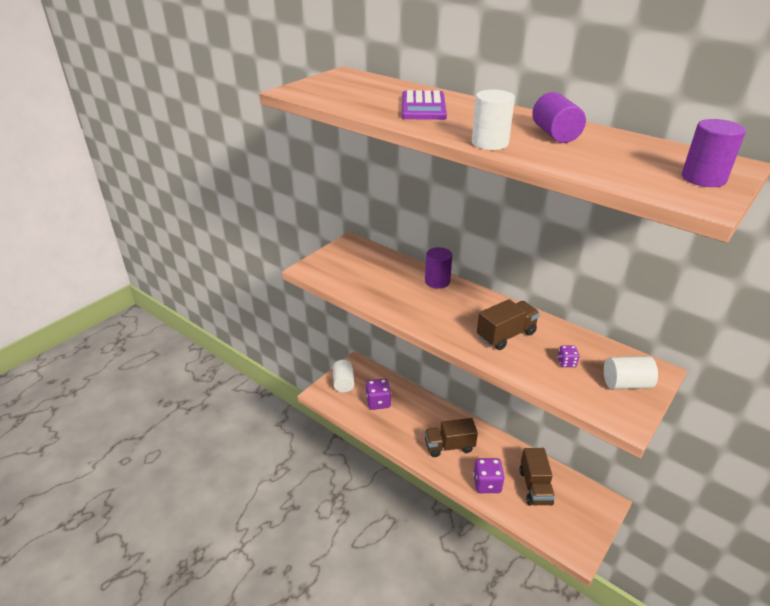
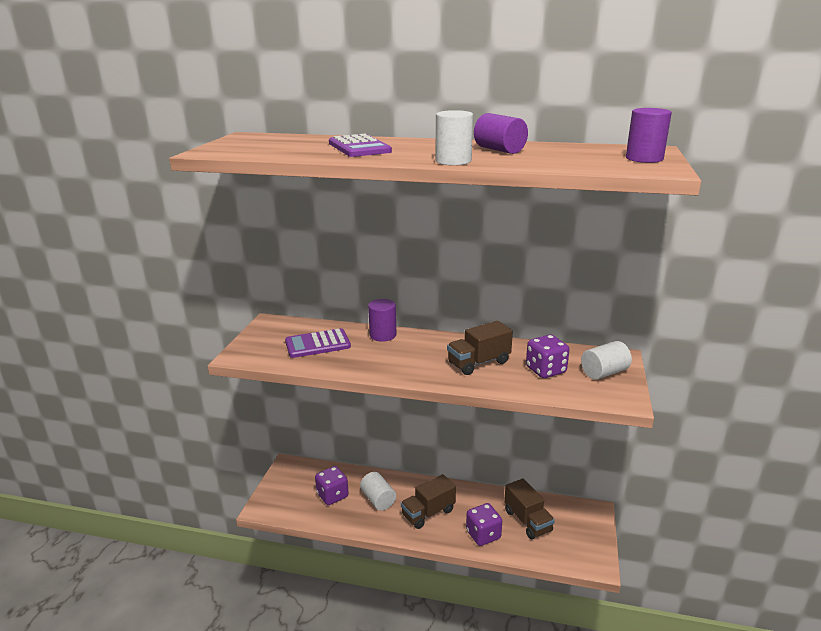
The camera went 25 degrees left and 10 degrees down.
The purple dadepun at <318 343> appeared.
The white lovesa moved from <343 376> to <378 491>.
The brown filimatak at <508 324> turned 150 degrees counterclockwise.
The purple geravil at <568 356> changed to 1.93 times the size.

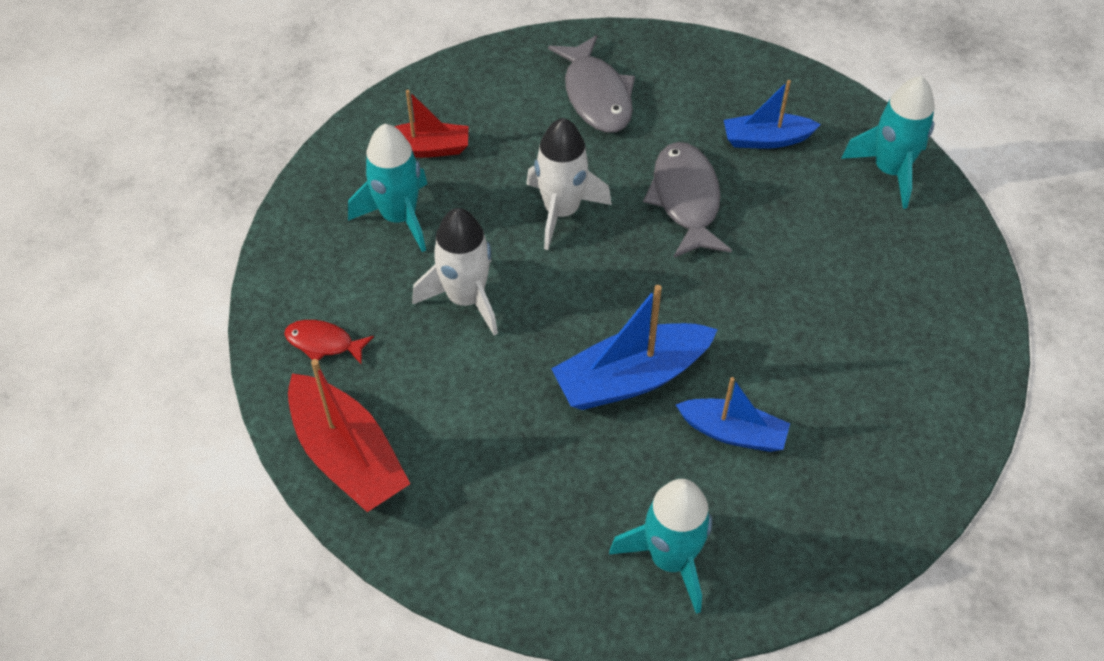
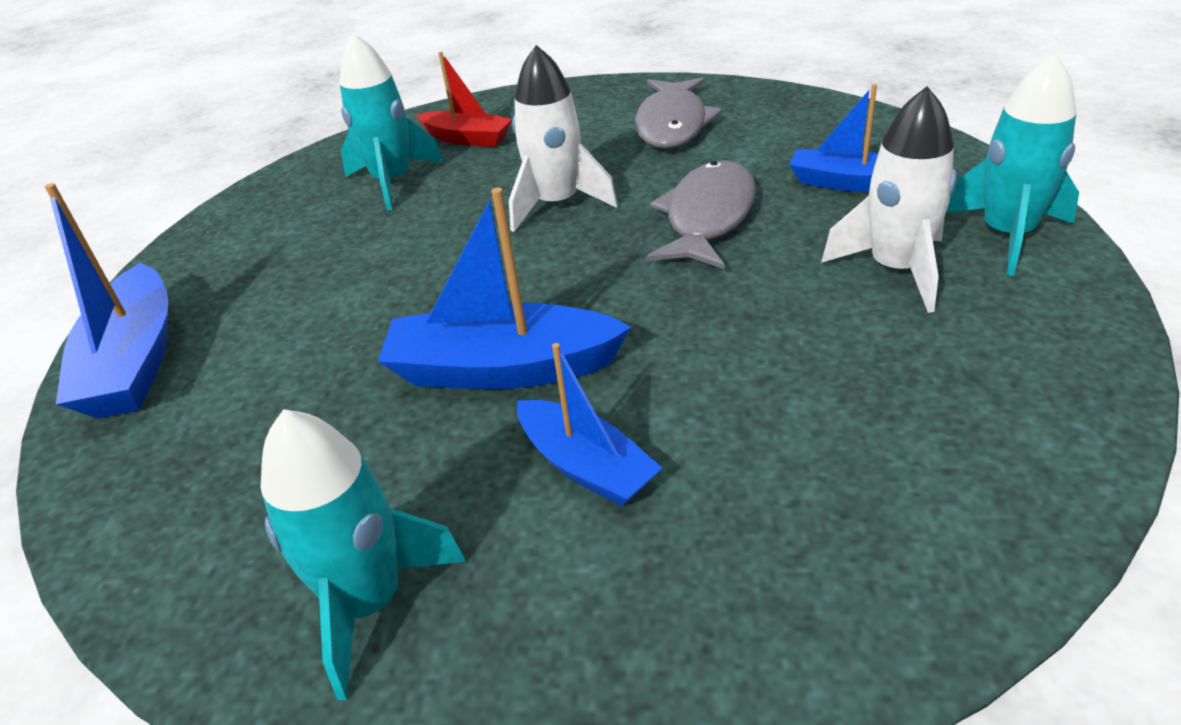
The camera went 30 degrees right and 15 degrees down.
The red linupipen at <349 435> became the blue linupipen at <106 301>.
The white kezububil moved from <455 272> to <889 199>.
The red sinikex at <329 342> disappeared.

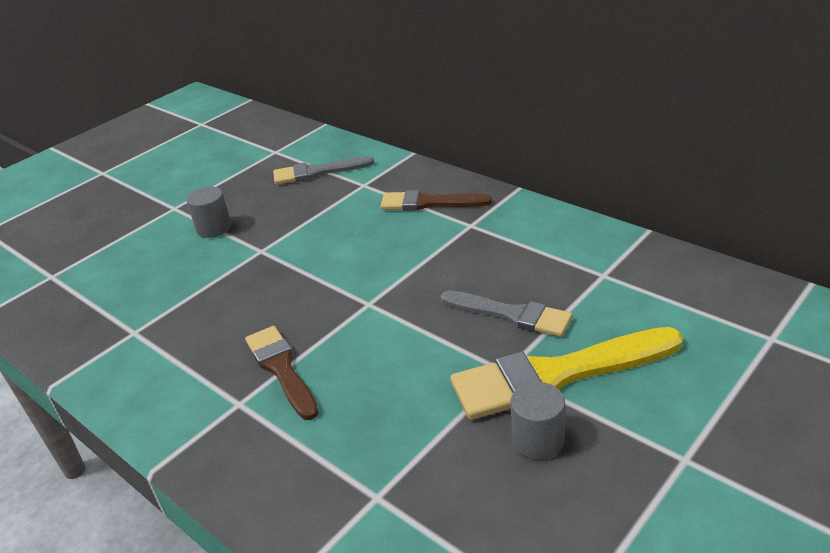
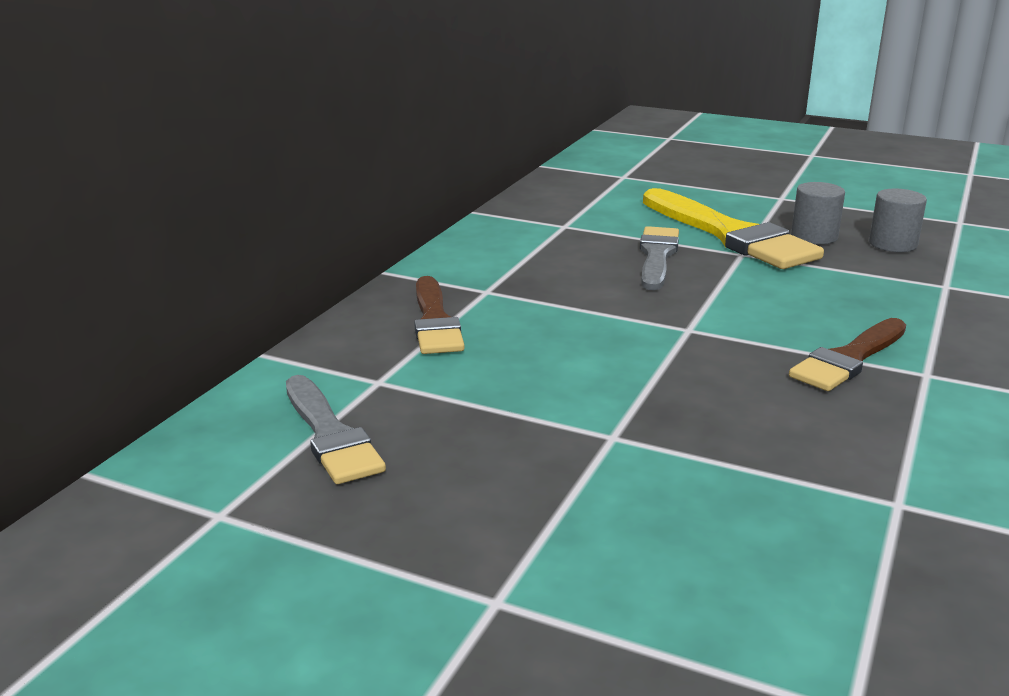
The camera went 110 degrees left and 10 degrees down.
The grey lovesa moved from <209 212> to <898 220>.

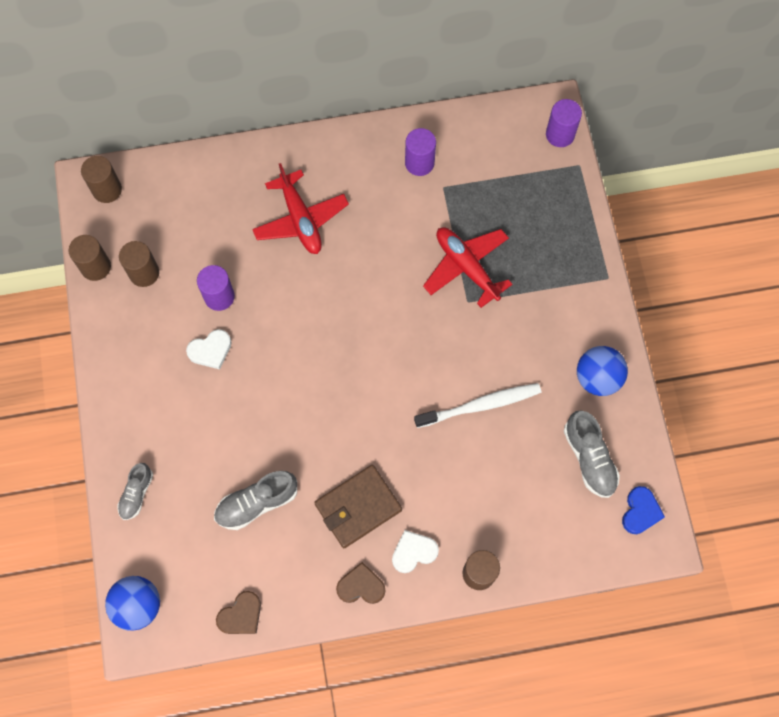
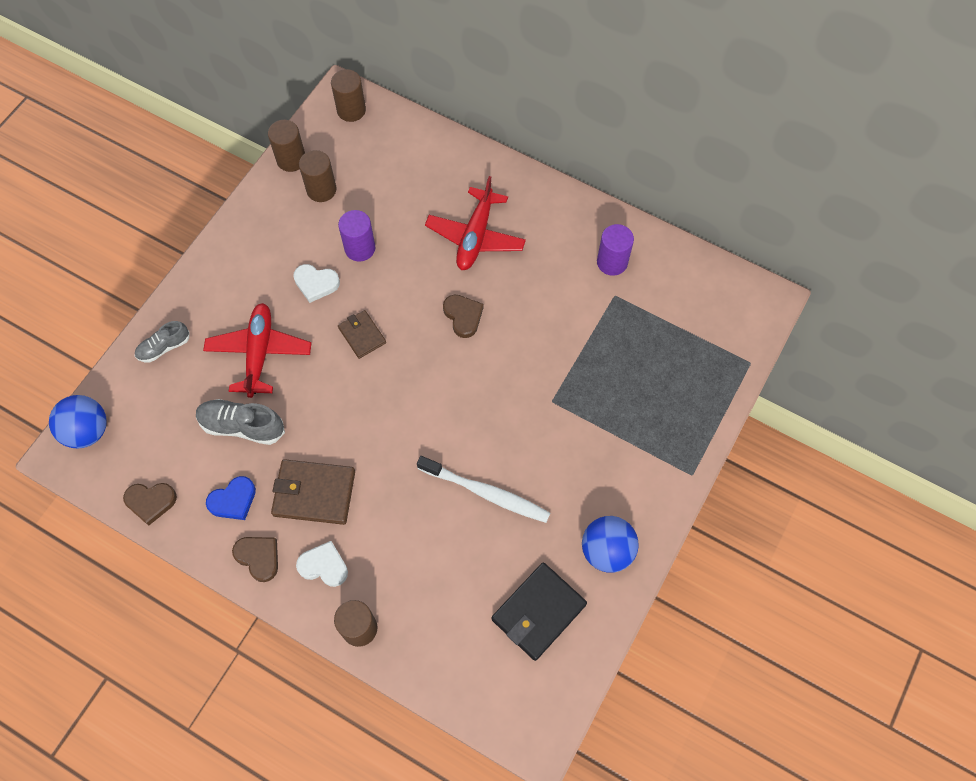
The camera went 40 degrees right and 5 degrees down.
The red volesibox moved from <467 267> to <257 350>.
The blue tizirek moved from <643 510> to <231 498>.
The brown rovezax at <362 334> appeared.
The brown tizirek at <463 316> appeared.
The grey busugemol at <592 454> was replaced by the black rovezax at <539 612>.
The purple lovesa at <564 123> disappeared.

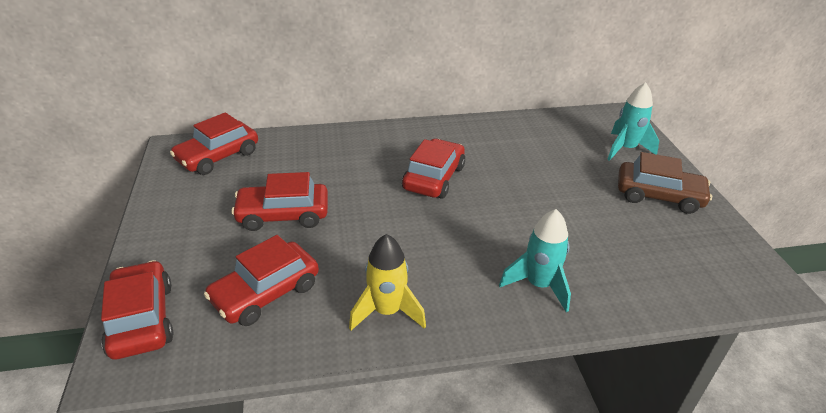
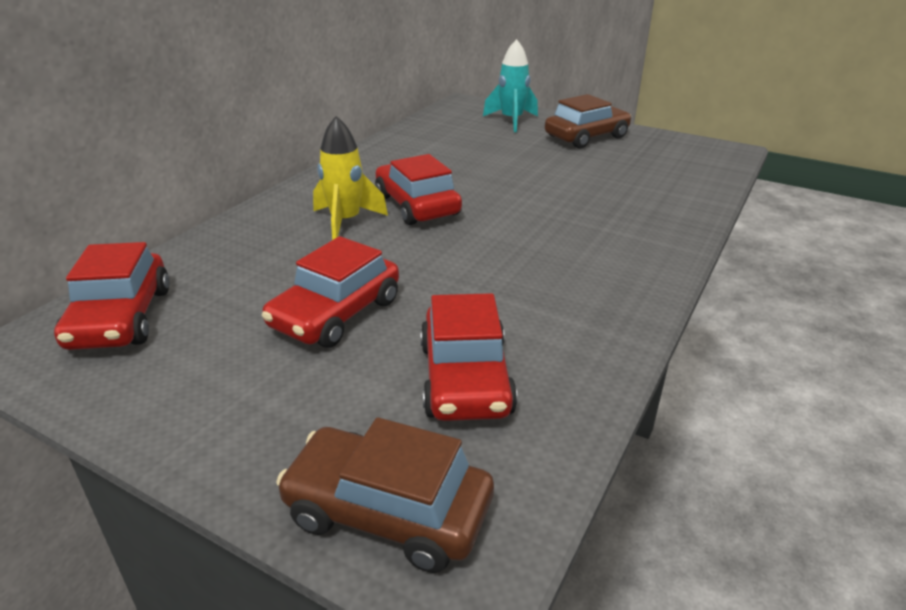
The camera went 50 degrees left and 5 degrees down.
The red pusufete at <137 310> became the brown pusufete at <385 495>.
The yellow kezububil moved from <387 282> to <350 178>.
The turquoise kezububil at <535 260> disappeared.

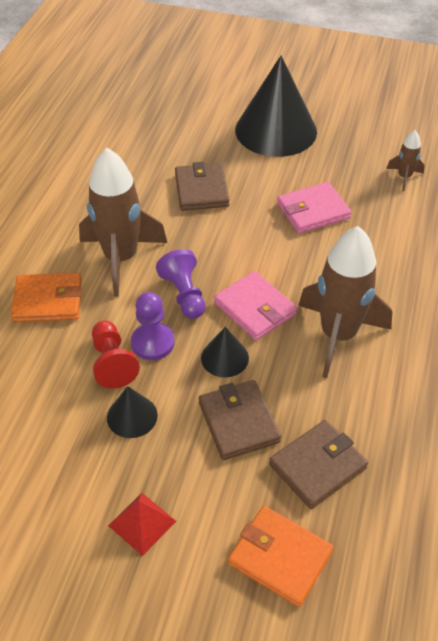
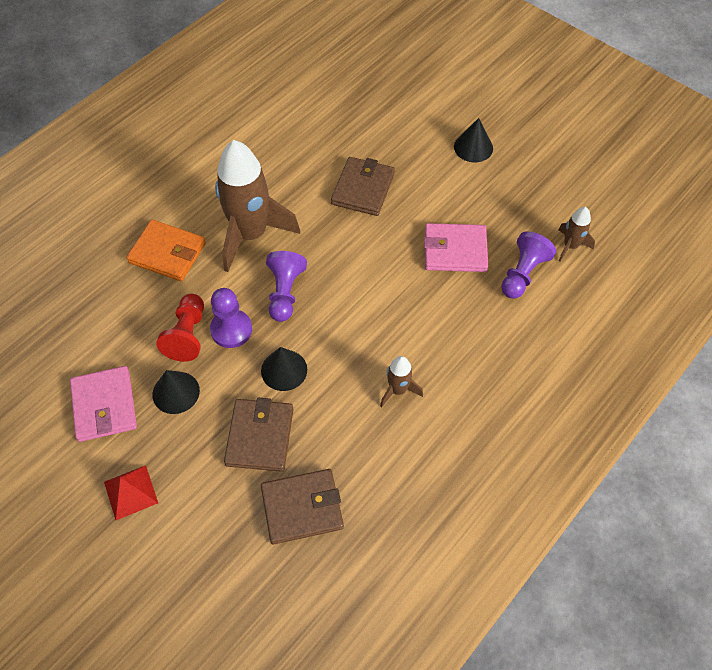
The camera went 25 degrees right and 10 degrees up.
The pink rovezax moved from <255 305> to <103 404>.
The brown kezububil at <345 302> changed to 0.46 times the size.
The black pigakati at <276 106> changed to 0.45 times the size.
The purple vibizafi at <528 265> appeared.
The orange rovezax at <280 556> disappeared.

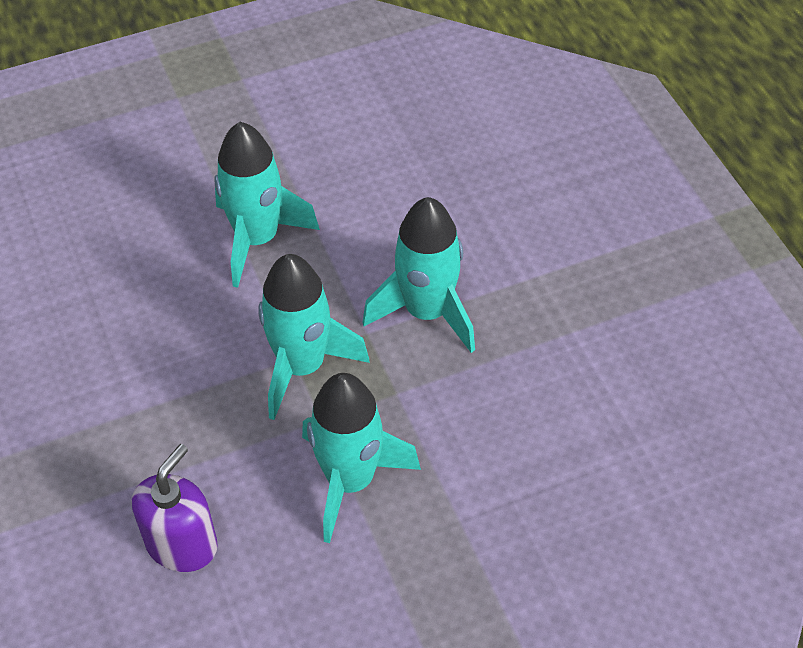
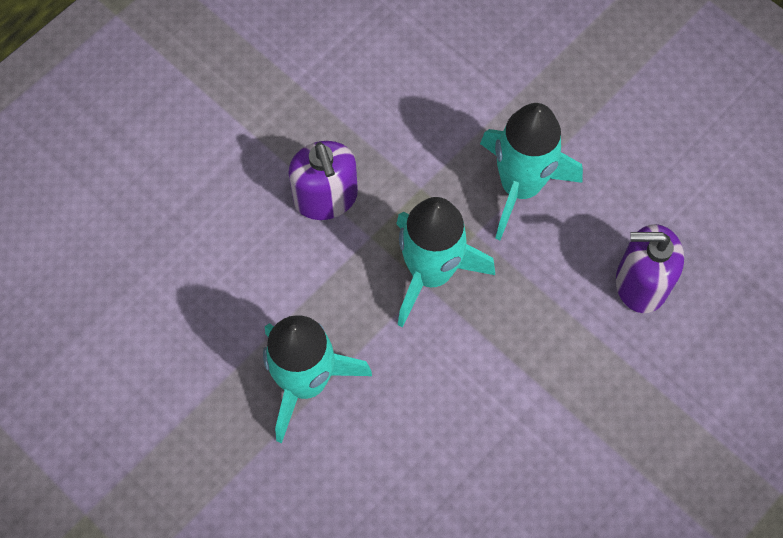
The camera went 115 degrees left and 15 degrees up.
The turquoise kezububil at <418 275> was replaced by the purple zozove at <323 180>.

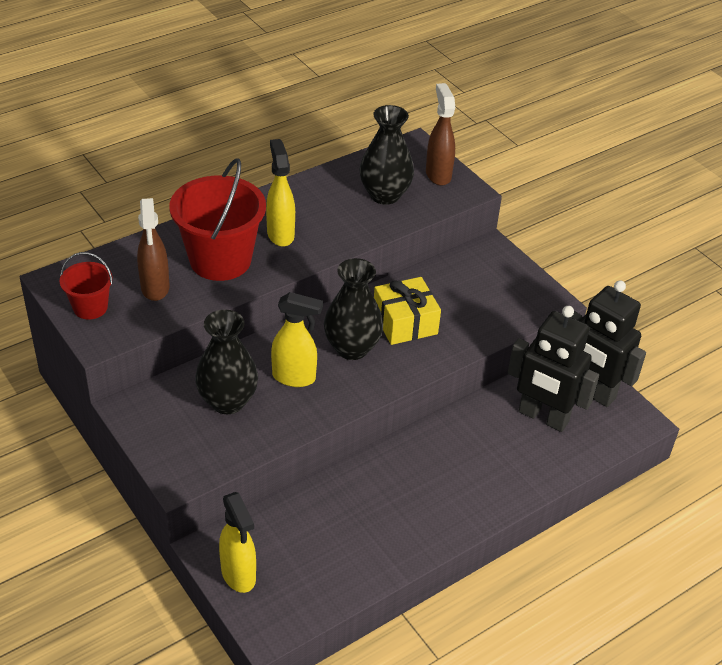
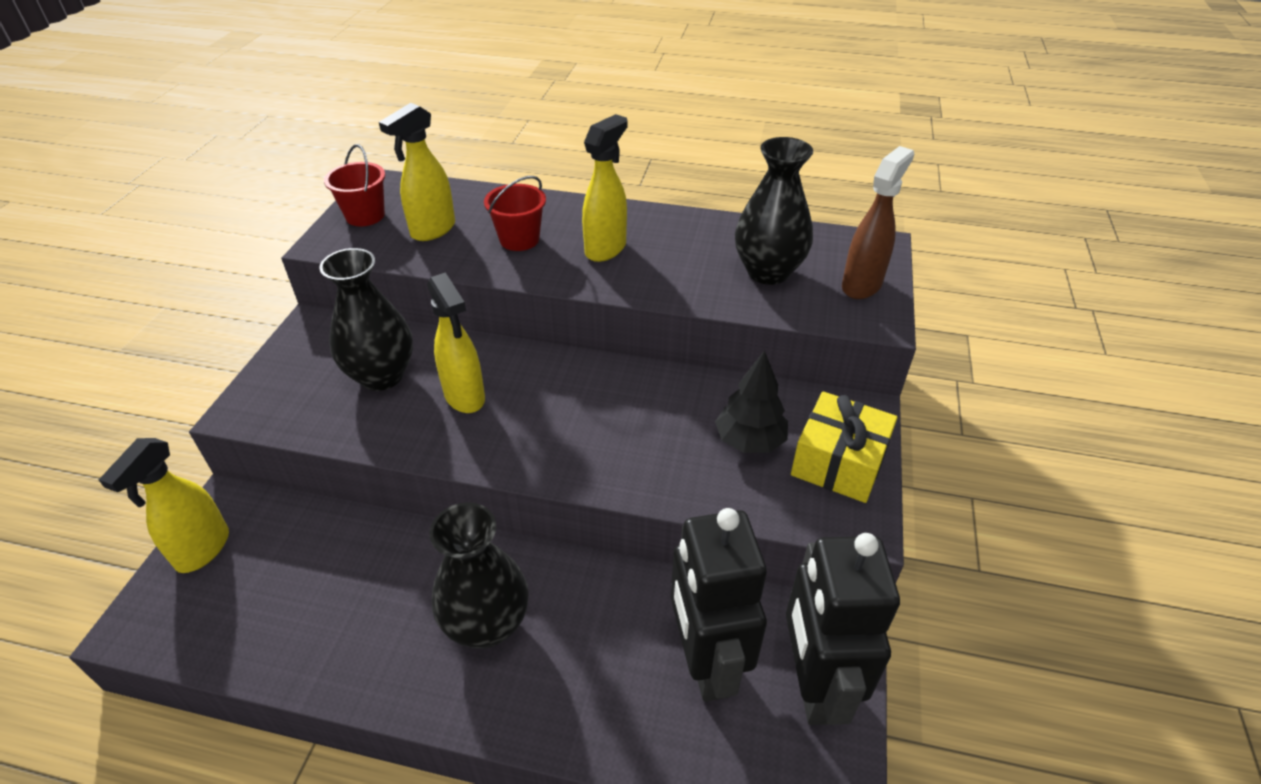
The camera went 50 degrees right and 0 degrees up.
The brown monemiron at <153 249> became the yellow monemiron at <417 172>.
The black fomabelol moved from <353 309> to <479 575>.
The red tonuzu at <217 219> changed to 0.52 times the size.
The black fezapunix at <751 401> appeared.
The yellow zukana moved from <407 311> to <844 447>.

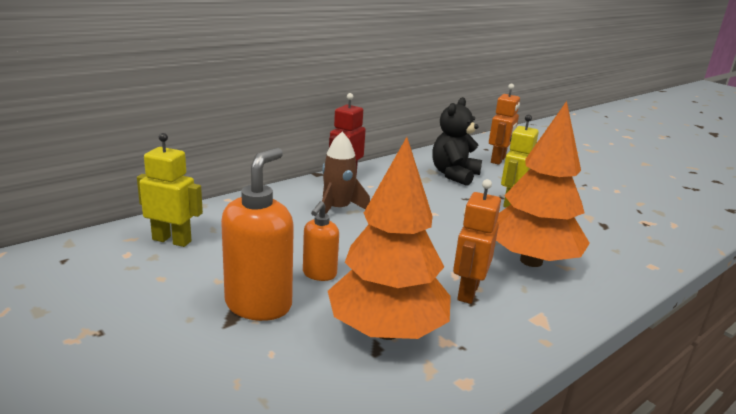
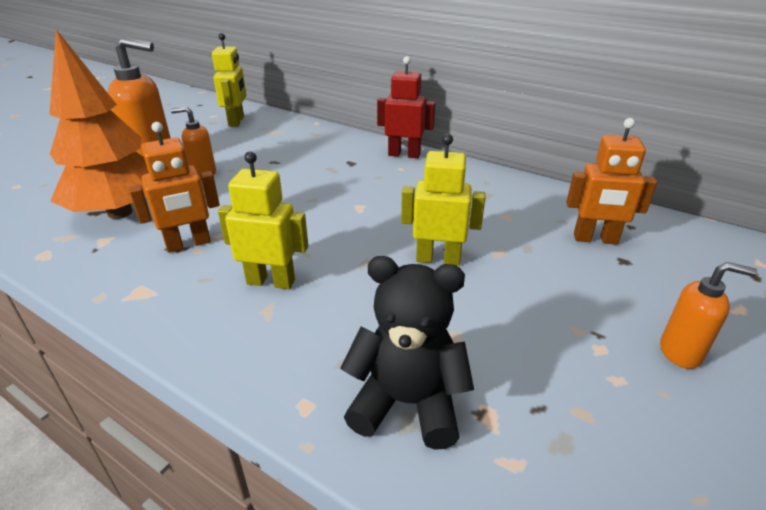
The camera went 75 degrees right and 10 degrees up.
The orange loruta at <477 241> turned 150 degrees clockwise.
The orange fezapunix at <543 184> was replaced by the yellow loruta at <263 220>.
The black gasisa moved from <457 141> to <407 353>.
The orange zozove at <708 315> appeared.
The brown kezububil at <346 173> disappeared.

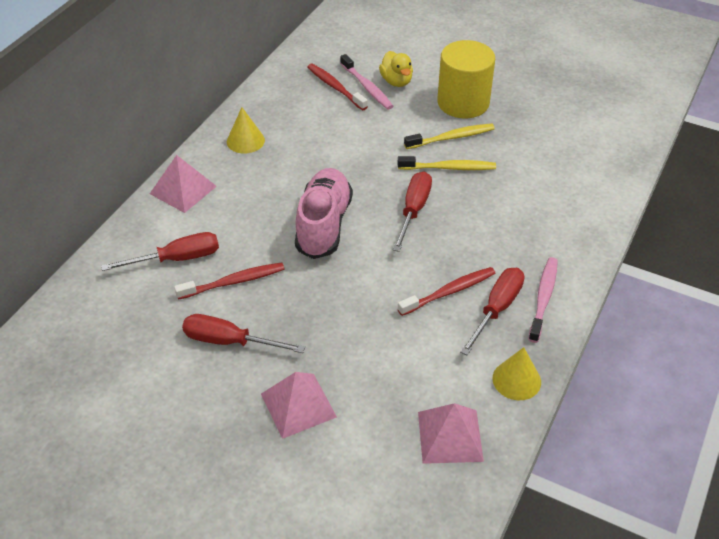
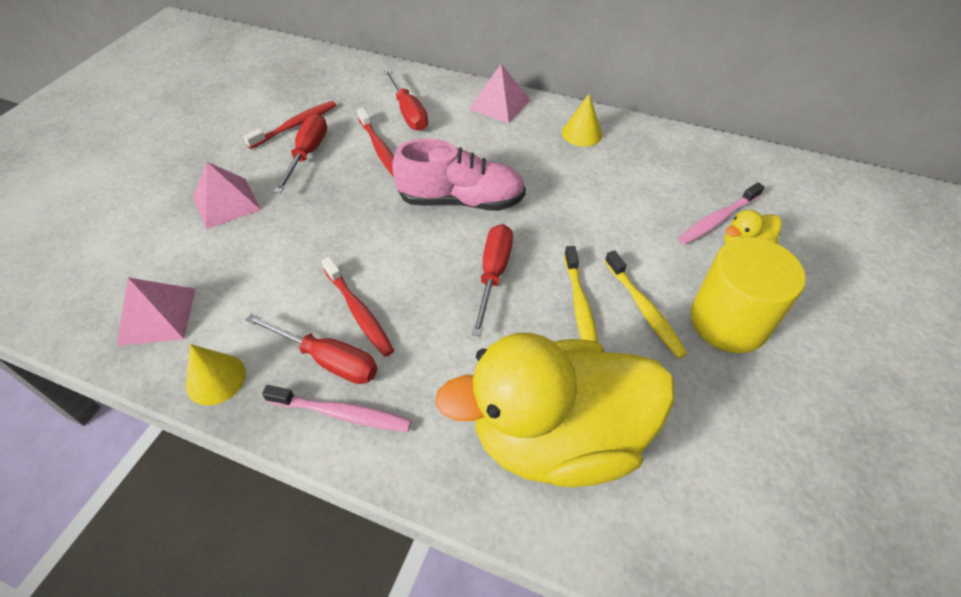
The camera went 85 degrees right and 5 degrees up.
The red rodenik moved from <337 87> to <289 125>.
The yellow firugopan at <554 410> appeared.
The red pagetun at <412 211> turned 90 degrees counterclockwise.

